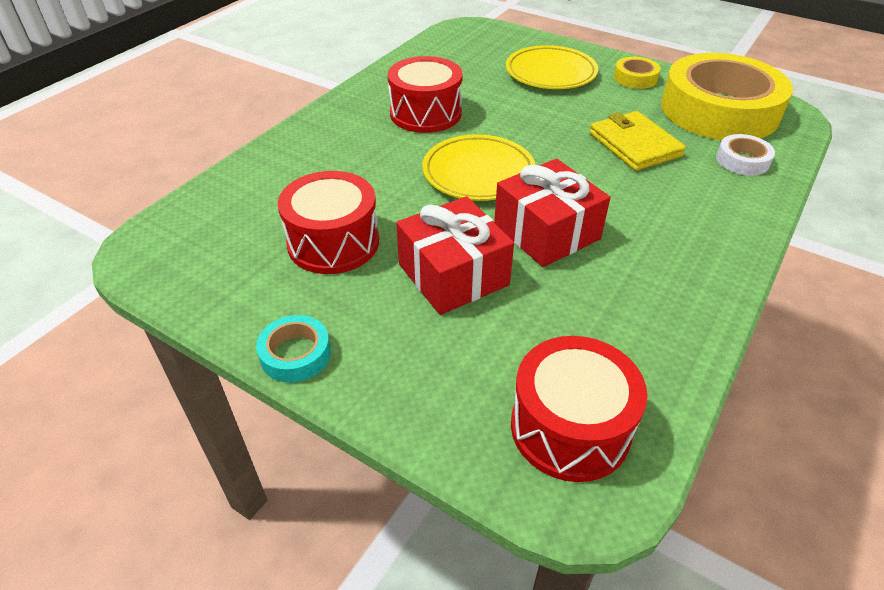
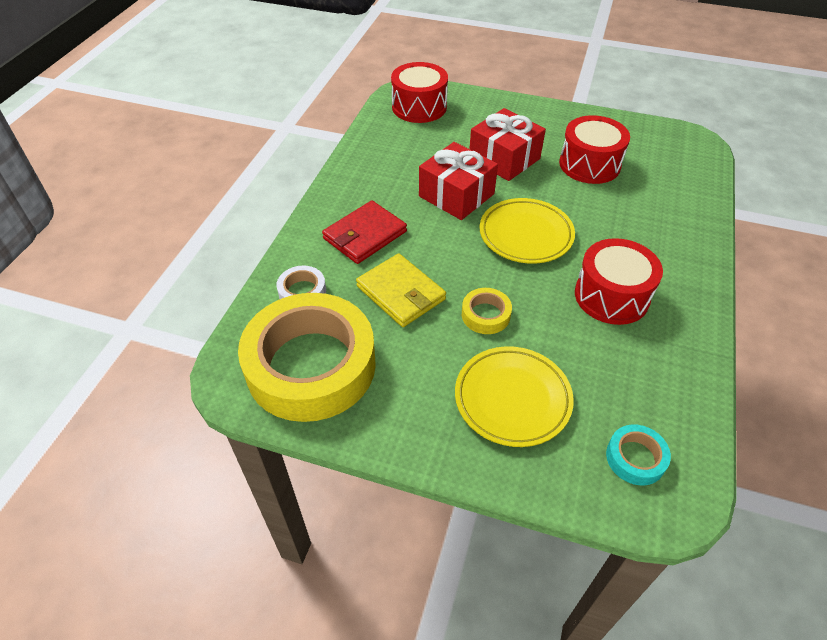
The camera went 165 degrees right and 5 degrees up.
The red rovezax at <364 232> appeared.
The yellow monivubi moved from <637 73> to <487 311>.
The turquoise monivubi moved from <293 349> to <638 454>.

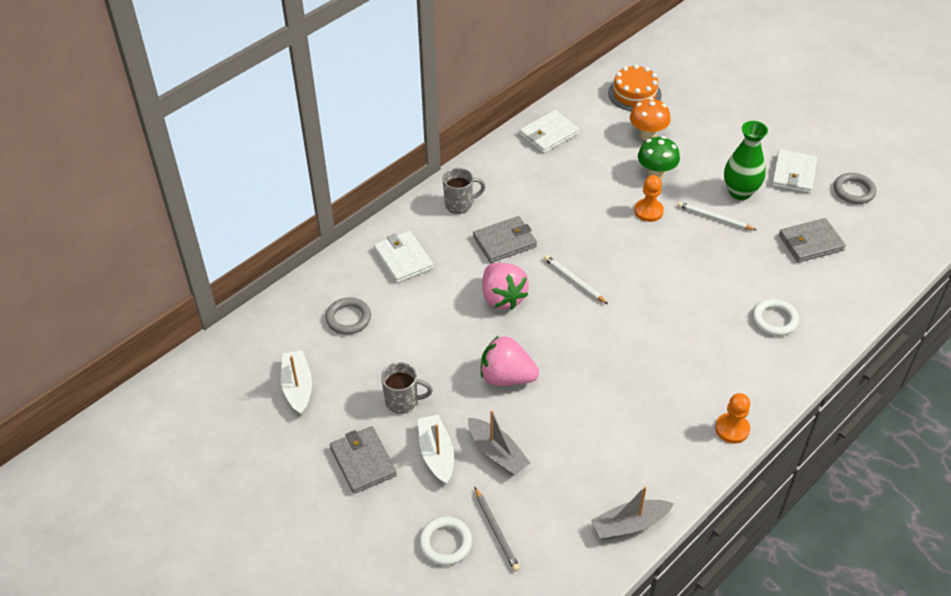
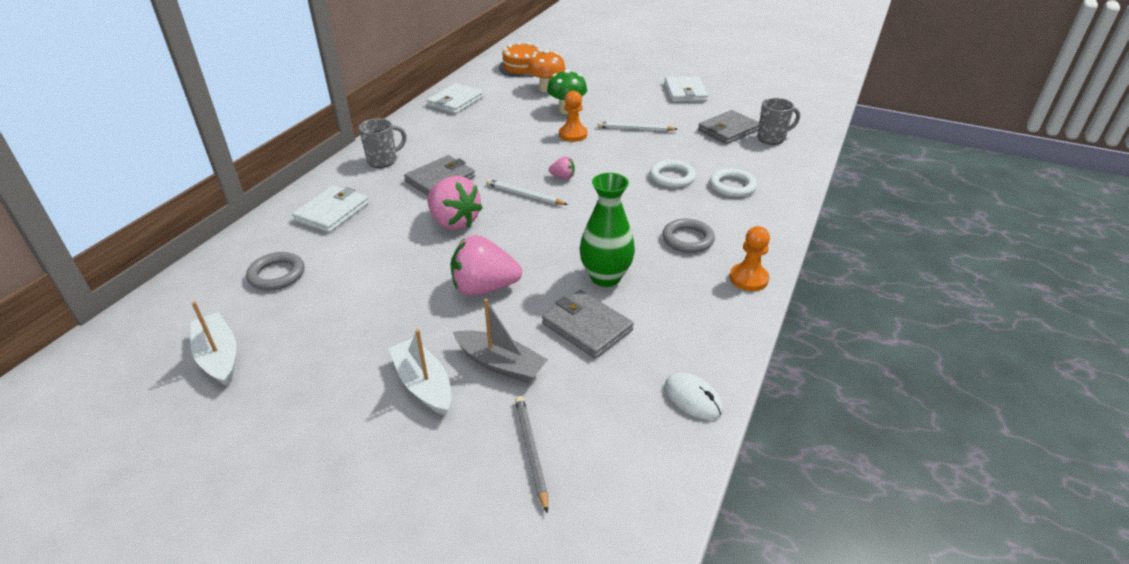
The camera went 20 degrees left and 10 degrees down.
The white rovezax at <403 257> turned 75 degrees clockwise.
The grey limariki at <497 529> turned 150 degrees counterclockwise.
The grey rovezax moved from <363 460> to <588 324>.
The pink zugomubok at <562 167> appeared.
The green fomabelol moved from <746 160> to <607 230>.
The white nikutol moved from <445 541> to <673 174>.
The grey nikutol moved from <855 188> to <688 236>.
The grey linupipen at <632 513> was replaced by the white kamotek at <694 396>.
The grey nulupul moved from <407 388> to <778 121>.

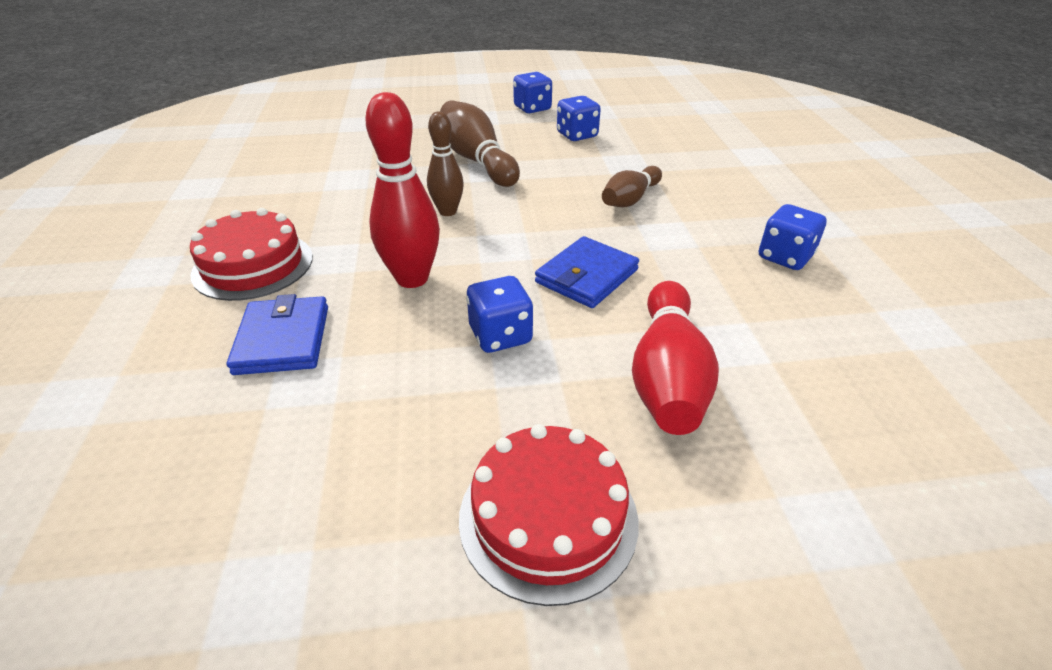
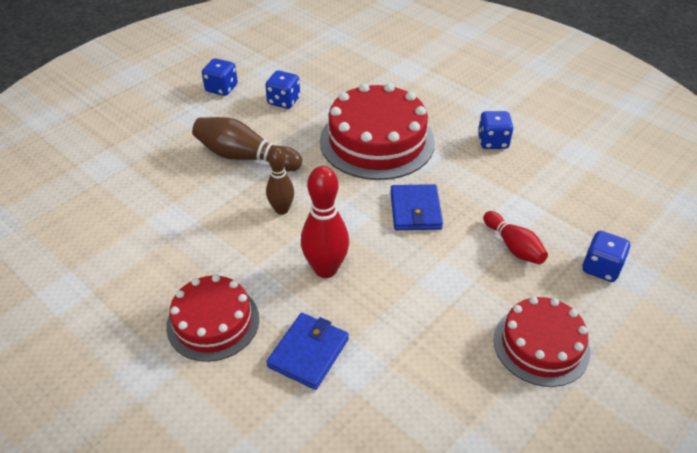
The camera went 40 degrees left and 5 degrees up.
The blue rovezax at <277 334> turned 75 degrees clockwise.
The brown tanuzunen at <632 186> was replaced by the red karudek at <377 131>.
The red tanuzunen at <675 358> changed to 0.64 times the size.
The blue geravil moved from <499 314> to <606 256>.

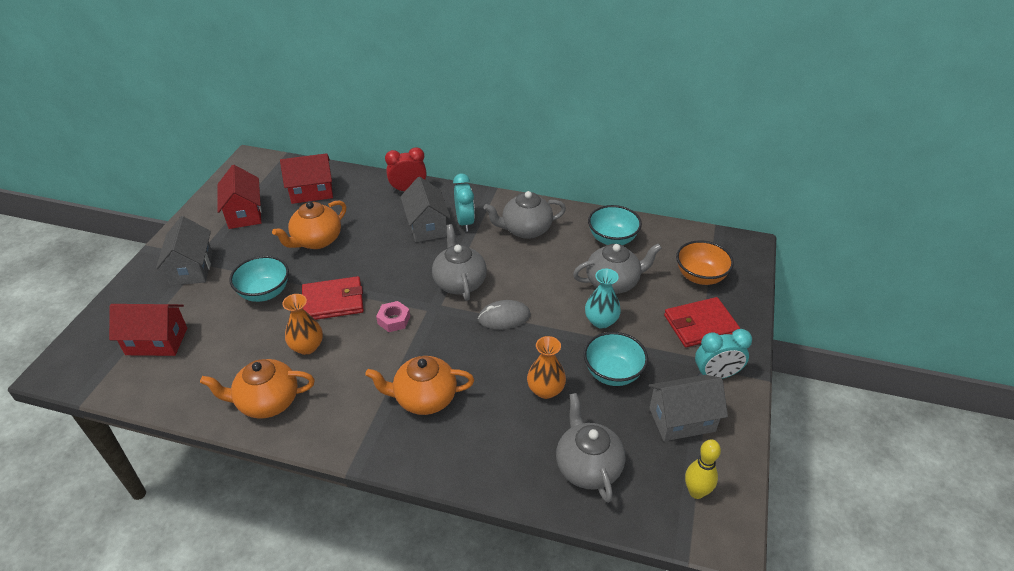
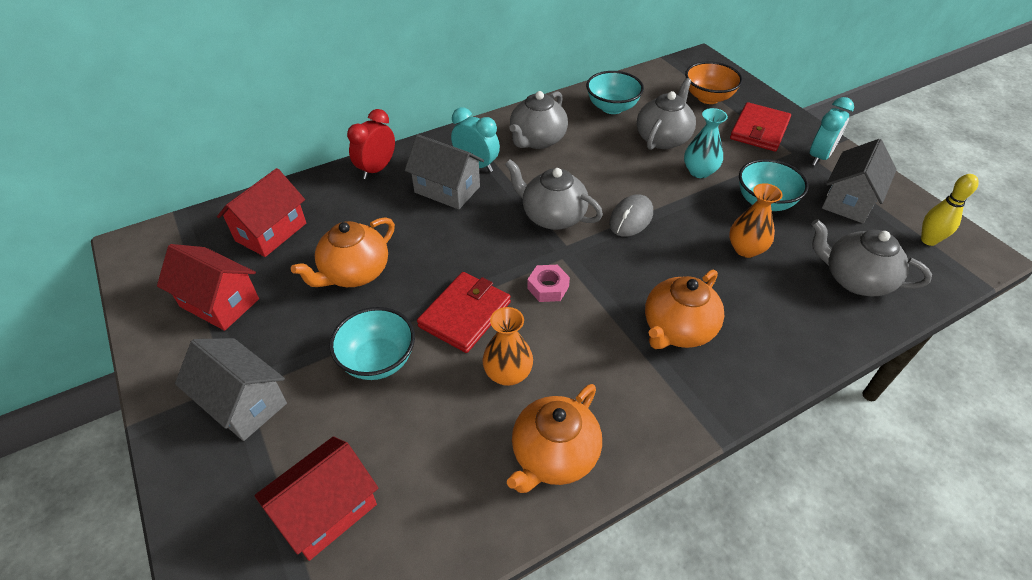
The camera went 45 degrees left and 5 degrees up.
The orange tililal at <309 224> turned 45 degrees clockwise.

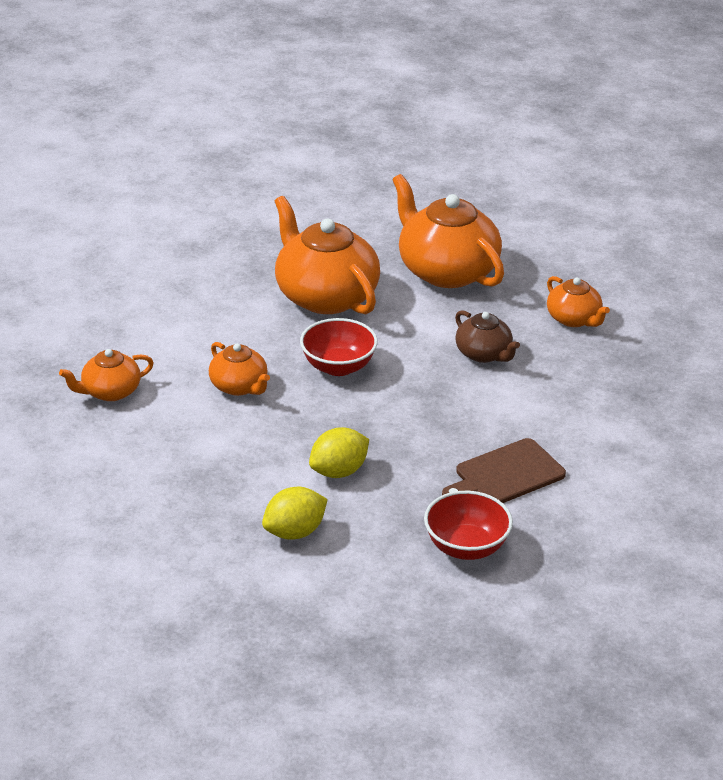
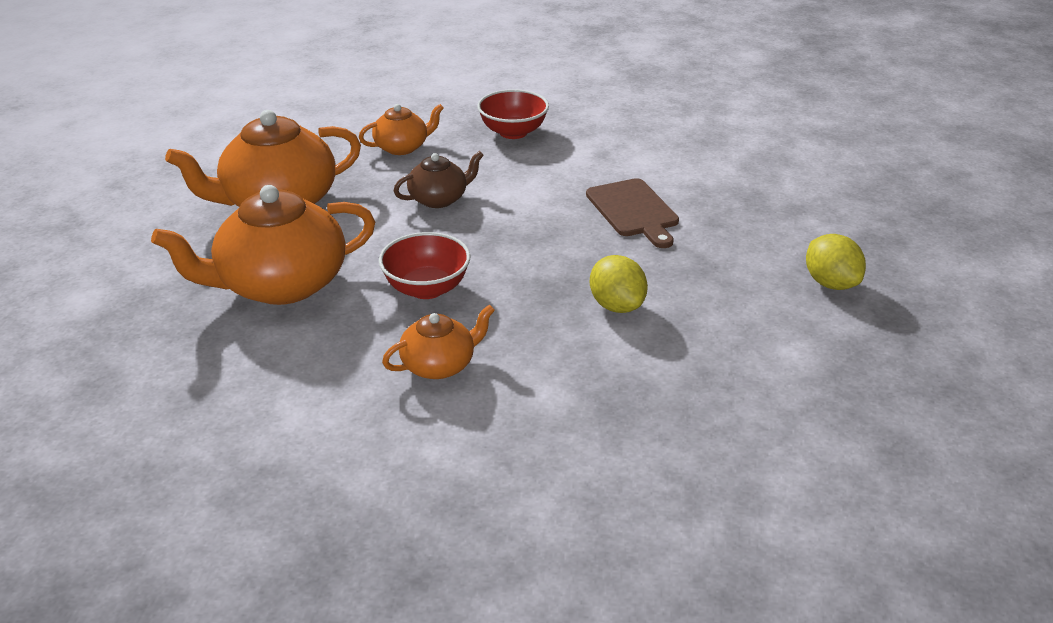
The camera went 80 degrees left and 0 degrees up.
The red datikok moved from <468 525> to <513 114>.
The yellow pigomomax moved from <295 513> to <836 262>.
The orange tililal at <106 375> disappeared.

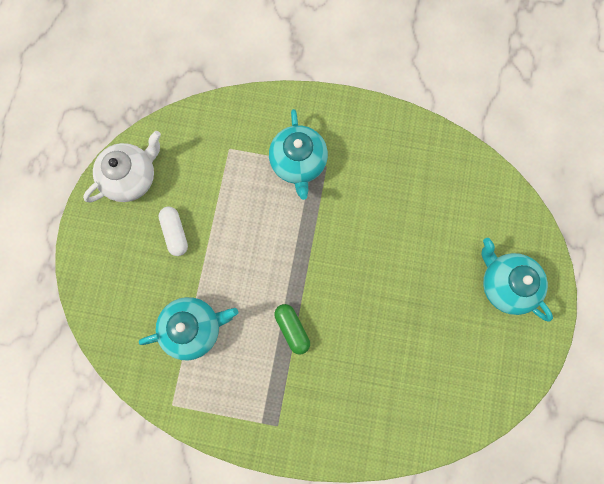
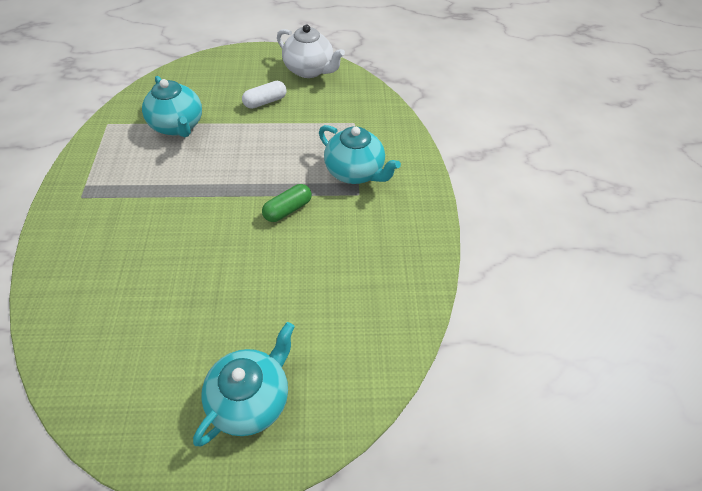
The camera went 75 degrees right and 25 degrees down.
The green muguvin moved from <292 329> to <287 203>.
The turquoise tililal at <298 154> turned 120 degrees counterclockwise.

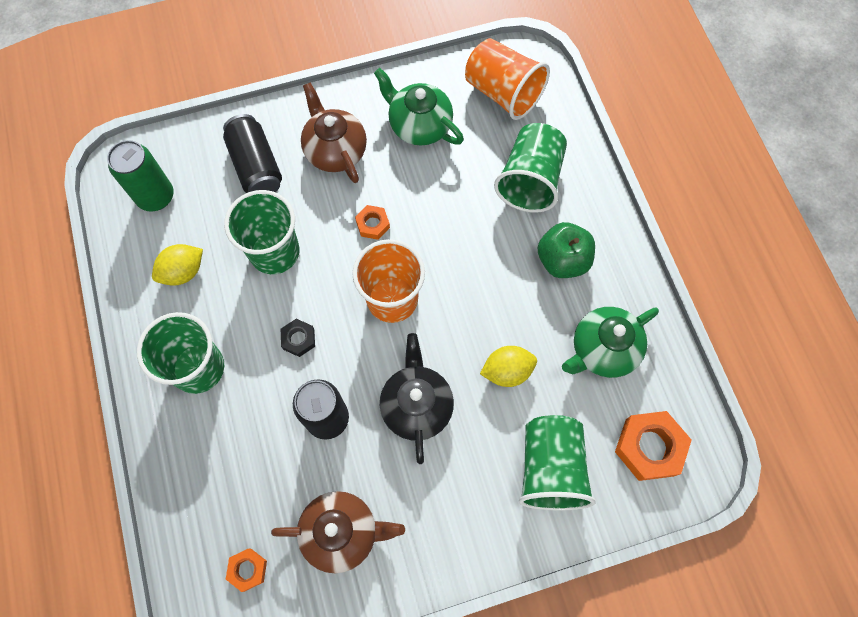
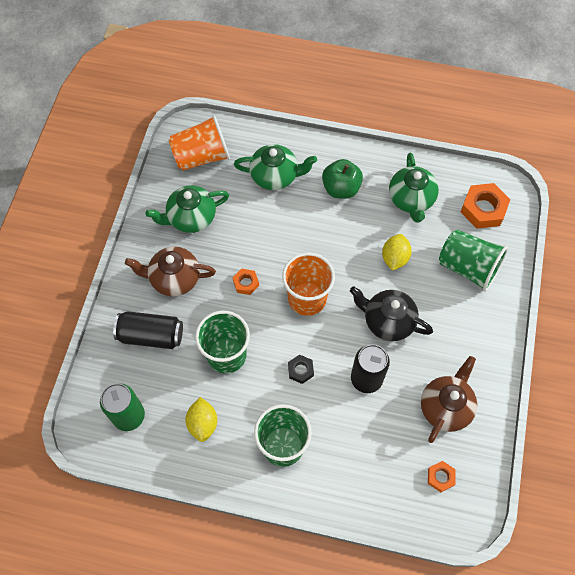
The camera went 60 degrees left and 5 degrees down.
The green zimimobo at <530 168> was replaced by the green tililal at <275 167>.

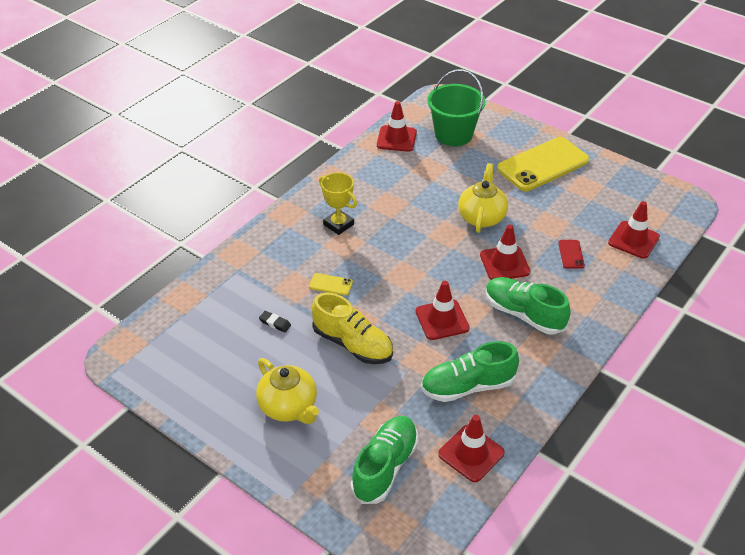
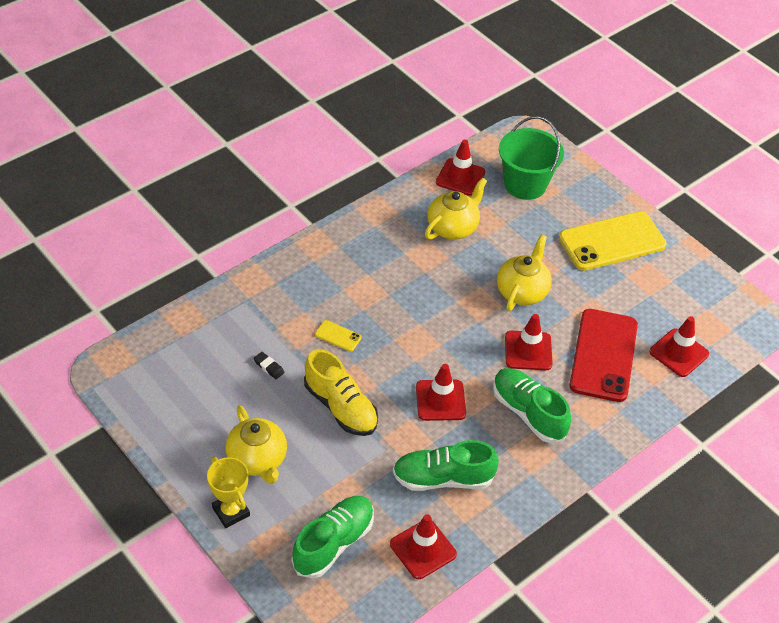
The camera went 10 degrees right and 5 degrees up.
The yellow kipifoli moved from <338 203> to <228 492>.
The yellow tililal at <456 208> appeared.
The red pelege at <571 254> changed to 2.46 times the size.

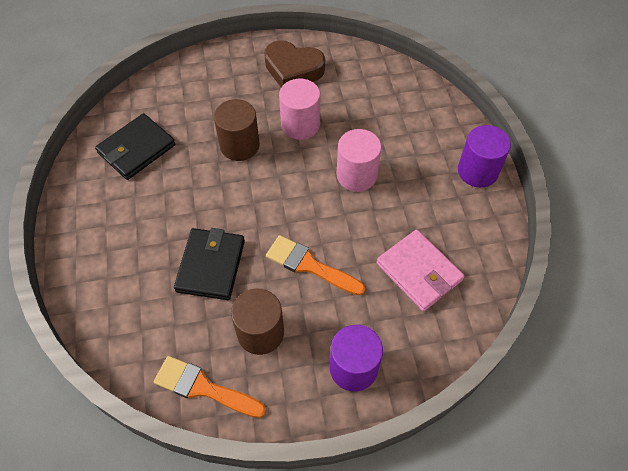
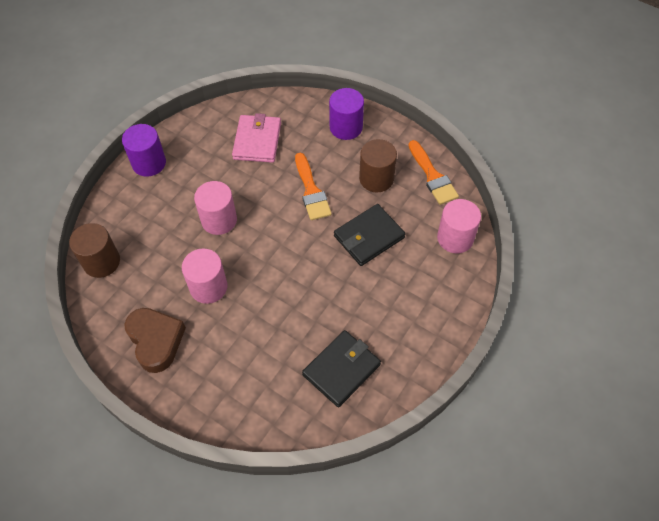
The camera went 135 degrees left and 0 degrees up.
The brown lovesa moved from <237 130> to <94 250>.
The black rovezax at <135 146> turned 45 degrees counterclockwise.
The pink lovesa at <459 226> appeared.

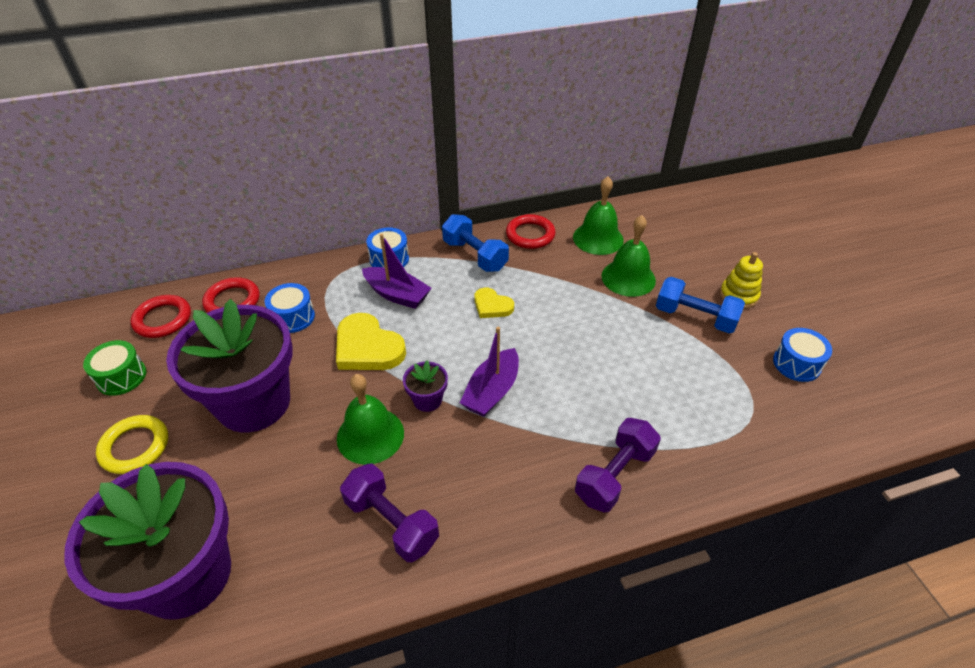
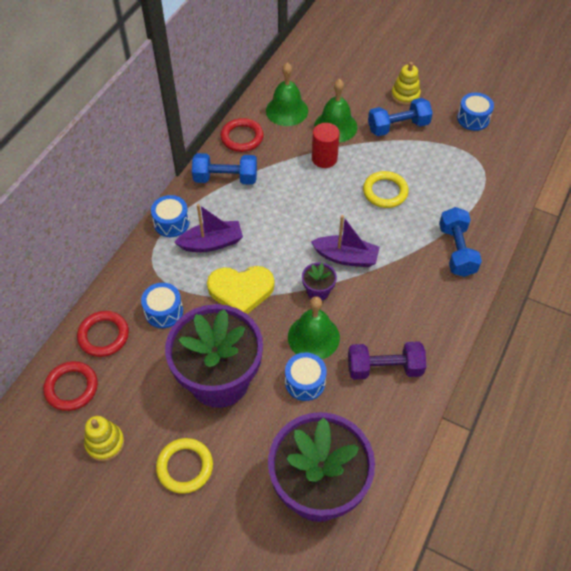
The camera went 45 degrees left and 10 degrees up.
The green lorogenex at <114 368> was replaced by the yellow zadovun at <104 438>.
The blue lorogenex at <306 376> appeared.
The purple linupipen at <489 372> turned 60 degrees counterclockwise.
The red lovesa at <326 145> appeared.
The yellow nikutol at <386 189> appeared.
The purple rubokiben at <618 465> became the blue rubokiben at <460 242>.
The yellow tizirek at <494 303> disappeared.

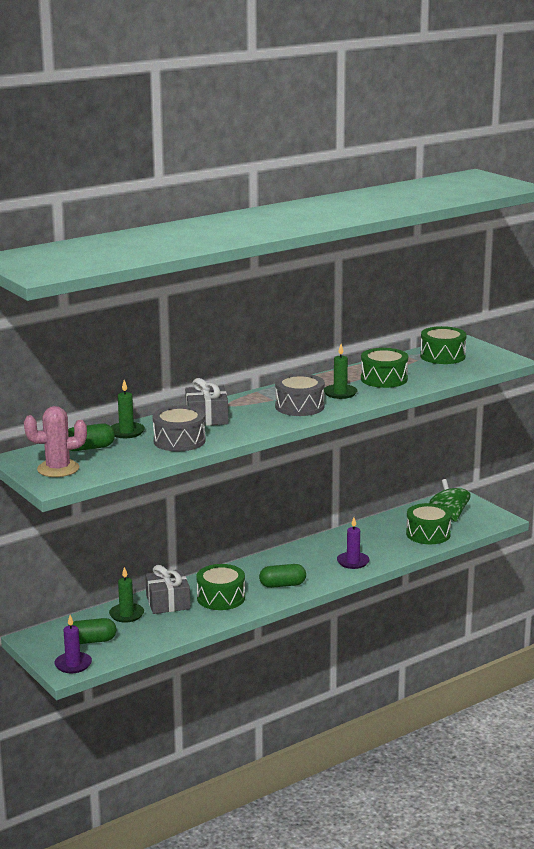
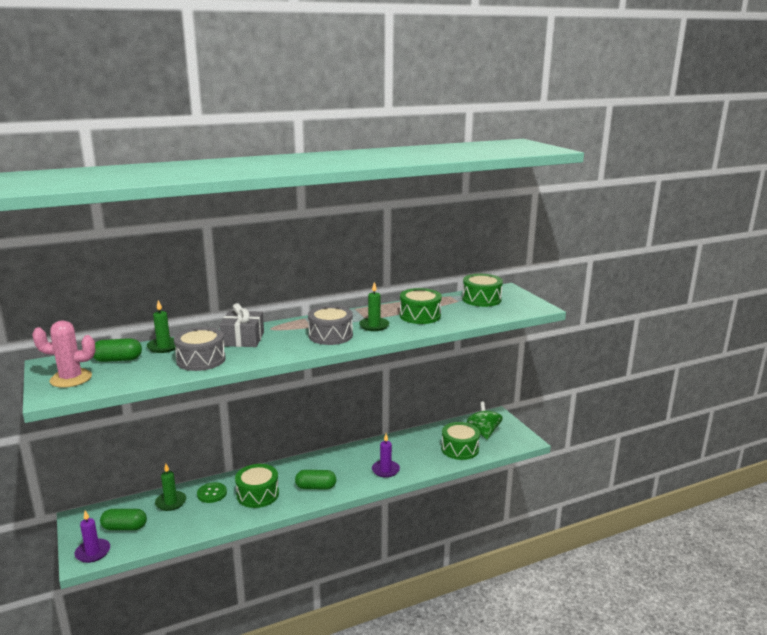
The camera went 10 degrees right and 0 degrees up.
The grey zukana at <167 589> was replaced by the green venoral at <212 492>.

